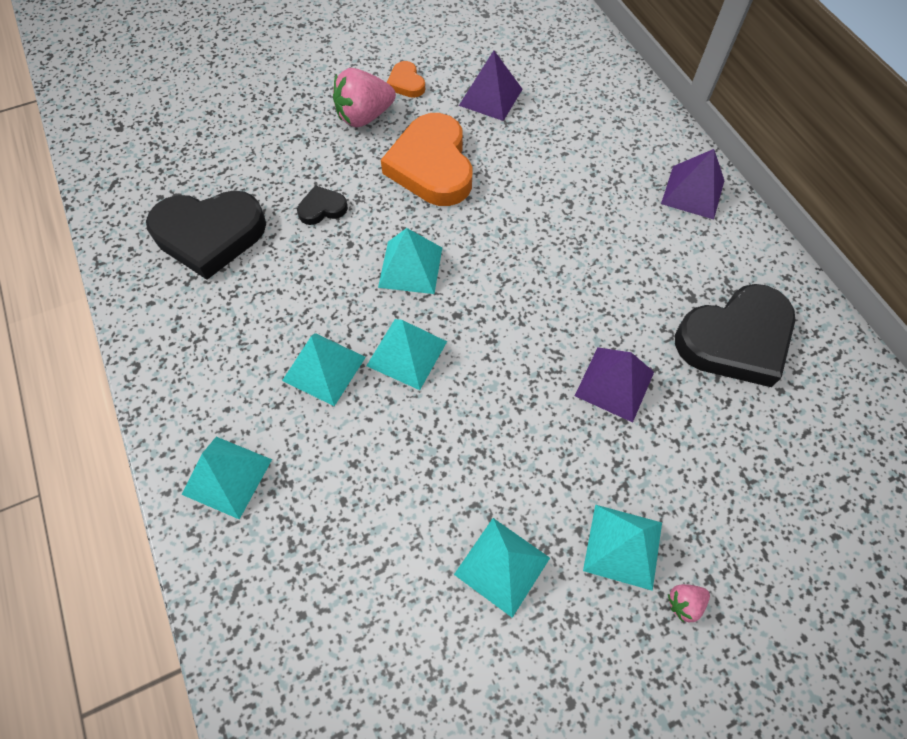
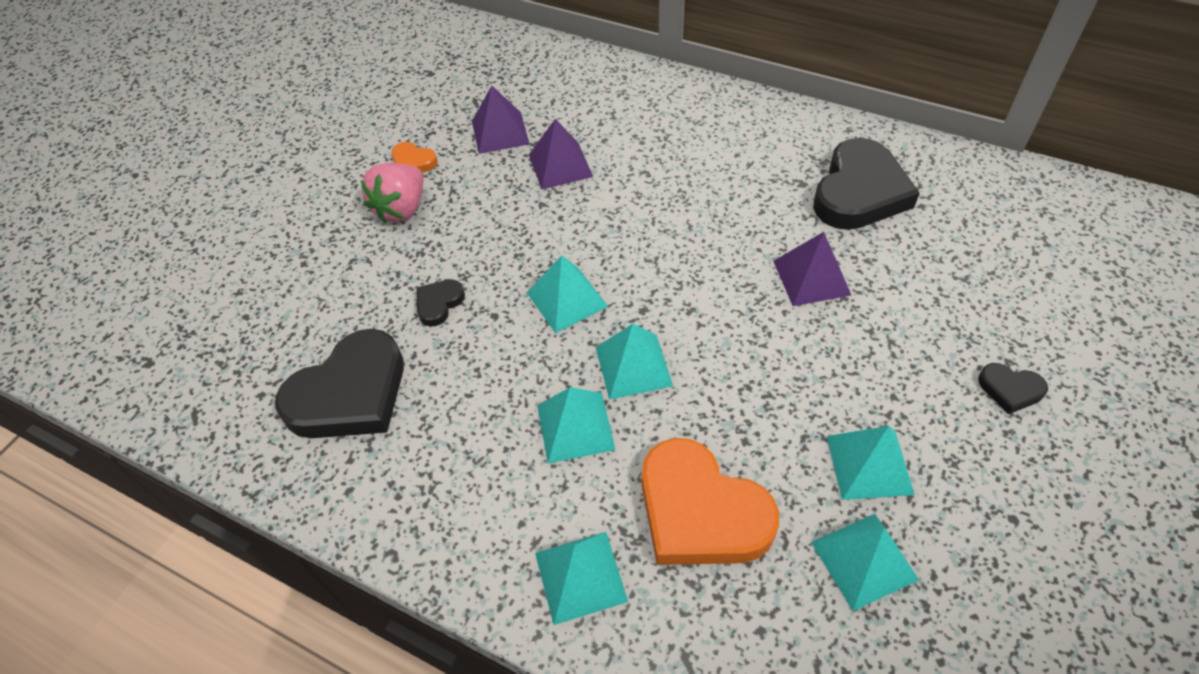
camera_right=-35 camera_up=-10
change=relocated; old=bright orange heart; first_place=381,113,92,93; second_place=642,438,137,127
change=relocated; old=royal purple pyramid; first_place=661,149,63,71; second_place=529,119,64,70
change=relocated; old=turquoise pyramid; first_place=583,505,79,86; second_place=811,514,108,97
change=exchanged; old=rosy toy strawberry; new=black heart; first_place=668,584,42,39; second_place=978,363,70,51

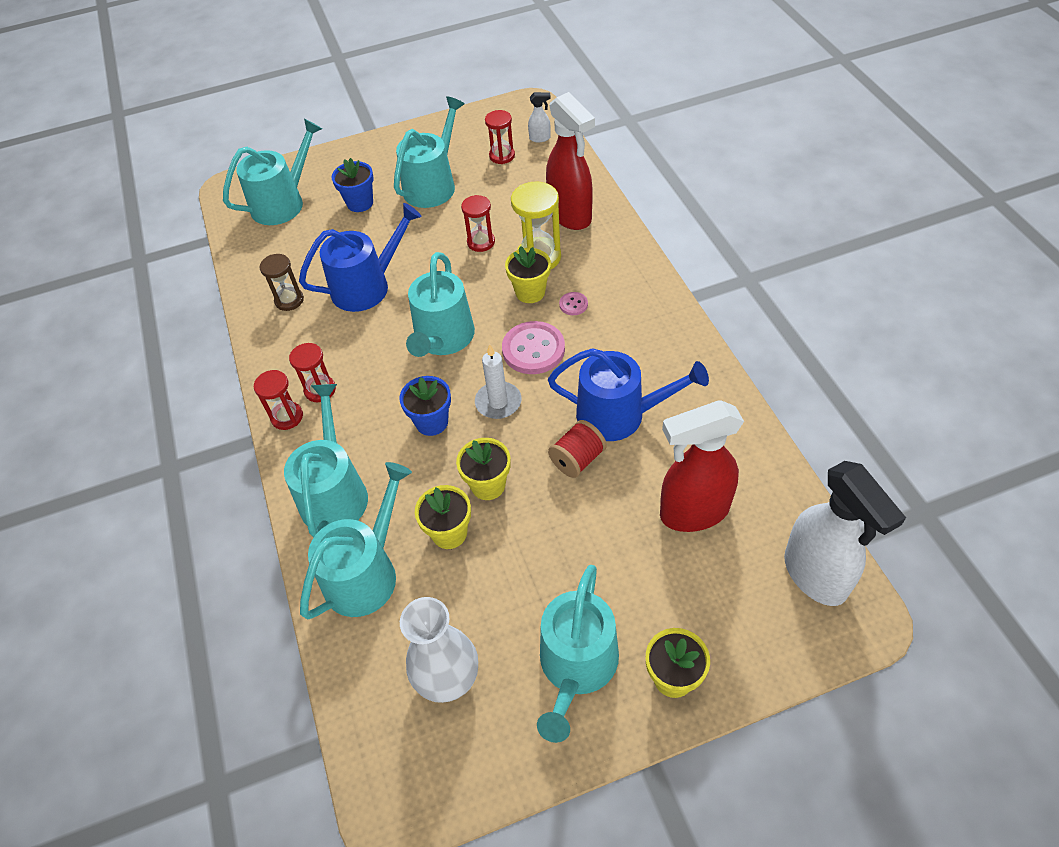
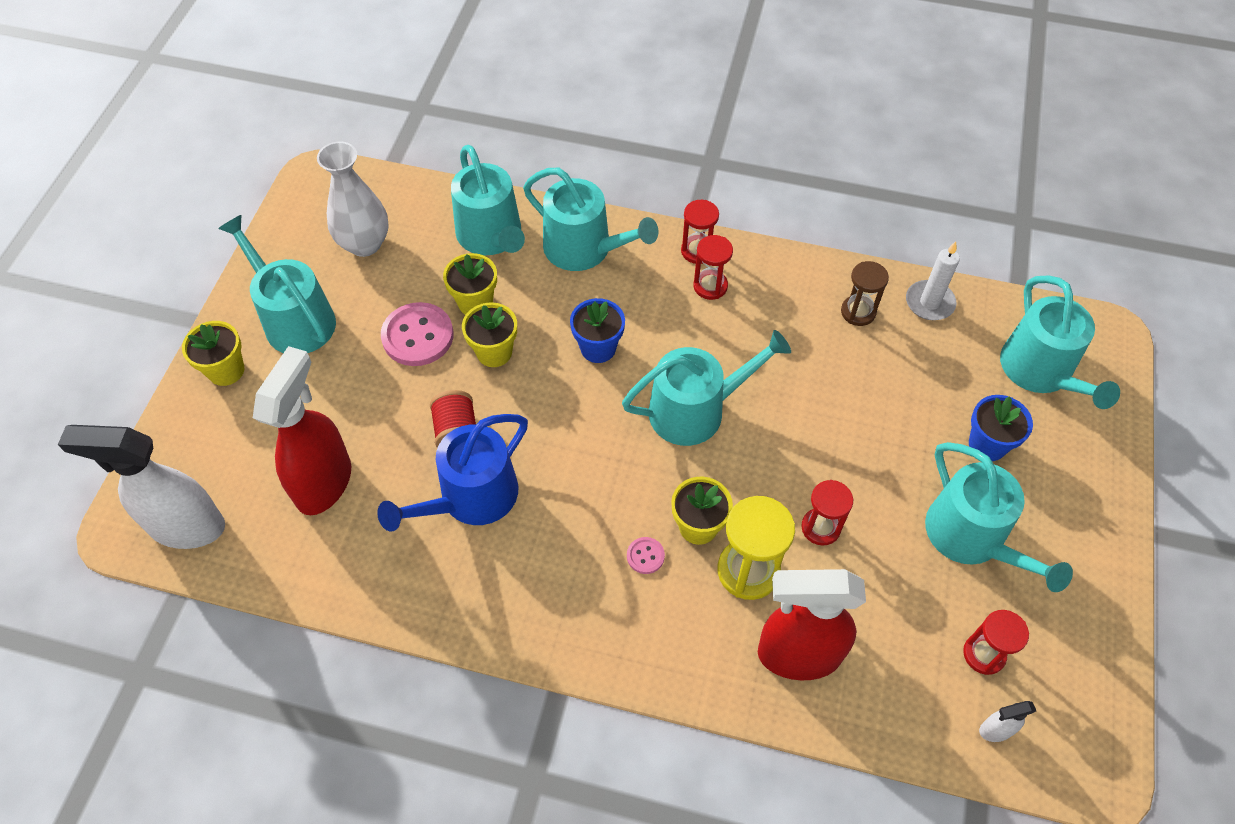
camera_right=120 camera_up=5
change=spun; old=snow-white sprayer; first_place=528,92,23,50; second_place=979,701,57,41; degrees=45
change=missing; old=royal blue sprinkling can; first_place=299,203,123,109
change=spun; old=turquoise sprinkling can; first_place=406,252,69,105; second_place=622,330,169,116; degrees=120
change=relocated; old=rosy shirt button; first_place=502,321,63,53; second_place=381,302,73,64
change=relocated; old=snow-white pillar candle; first_place=475,344,46,75; second_place=906,241,54,79

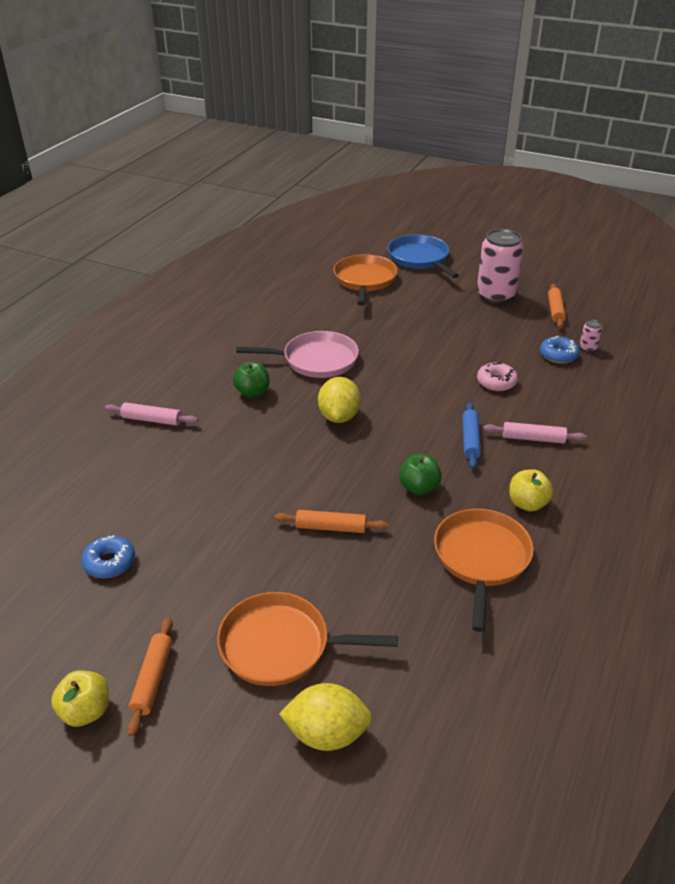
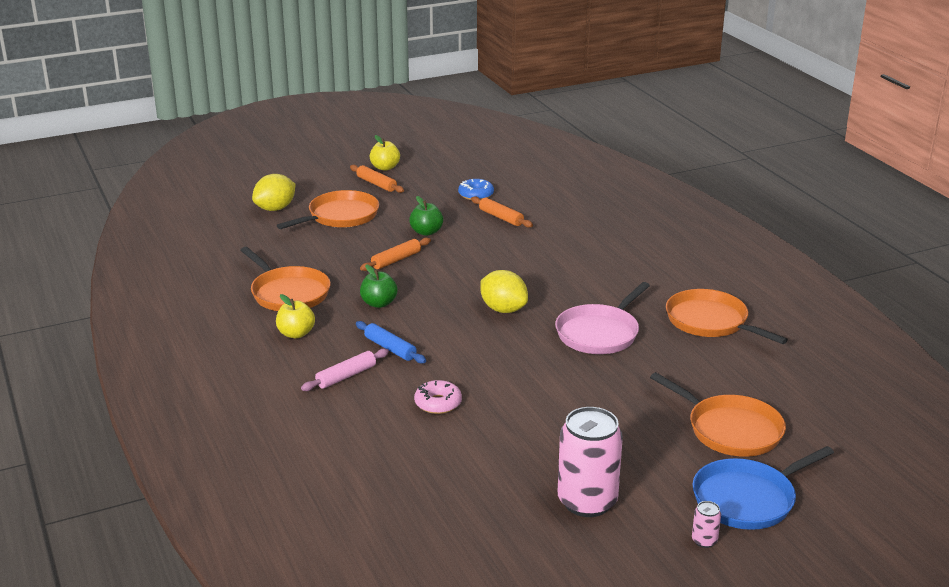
camera_right=130 camera_up=-10
change=spun; old=royal blue skillet; first_place=388,235,71,43; second_place=692,446,142,84; degrees=135
change=relocated; old=bright orange rolling pin; first_place=548,284,18,44; second_place=471,196,62,32
change=relocated; old=rosy can; first_place=580,319,22,33; second_place=692,501,29,47
change=missing; old=royal blue glazed donut; first_place=540,336,40,28
change=relocated; old=green toy apple; first_place=233,362,37,36; second_place=409,196,34,40
change=missing; old=rosy rolling pin; first_place=105,402,93,24
change=appeared; new=bright orange skillet; second_place=666,289,122,55

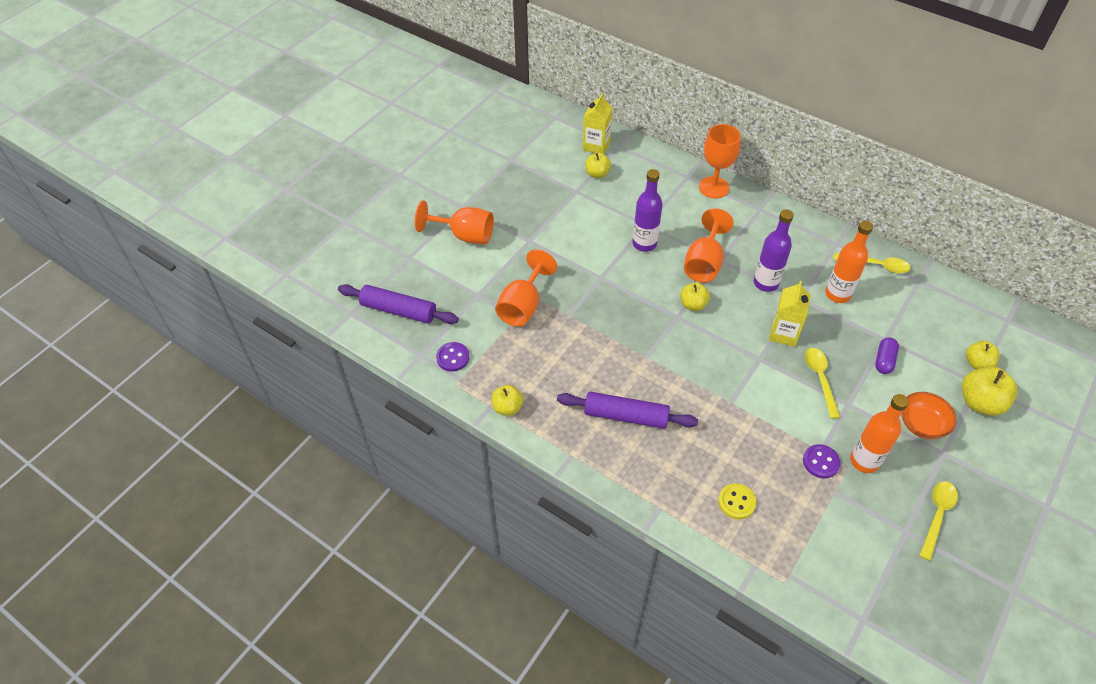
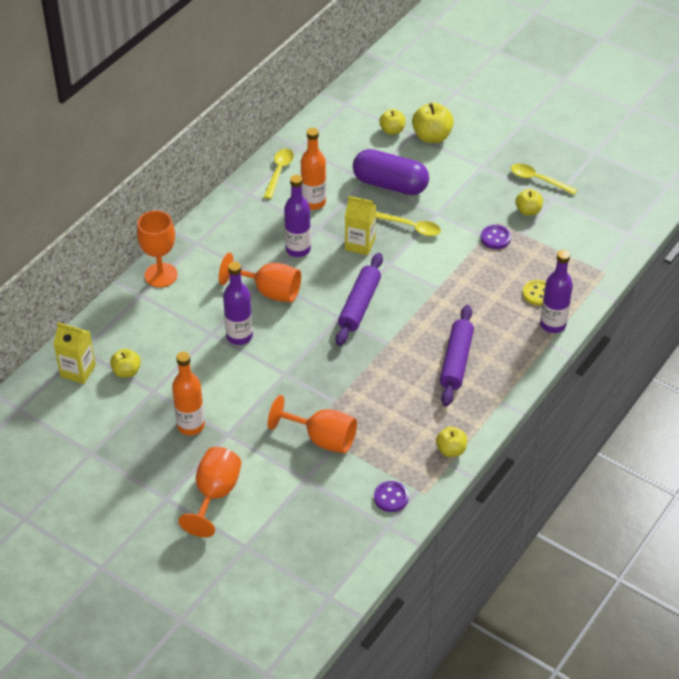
camera_right=-90 camera_up=-5
change=relocated; old=bright yellow toy apple; first_place=680,282,30,29; second_place=515,189,28,27
change=relocated; old=royal purple rolling pin; first_place=338,284,121,40; second_place=336,253,47,93
change=size; old=royal purple pill; first_place=875,337,24,37; second_place=353,149,76,46; factor=2.11
change=spun; old=bright yellow teaspoon; first_place=805,348,35,71; second_place=376,212,65,24; degrees=-150
change=missing; old=bright orange serving bowl; first_place=901,392,56,47
change=relocated; old=bright orange flask; first_place=850,394,59,79; second_place=172,352,33,83
change=appeared; new=royal purple flask; second_place=540,250,33,83

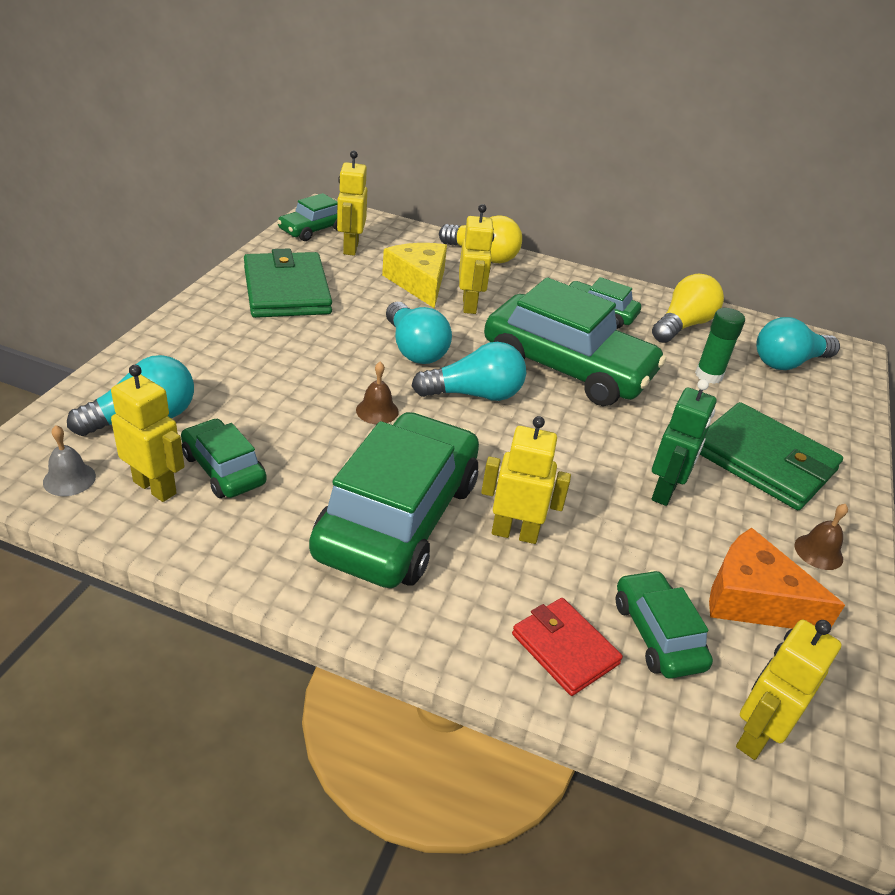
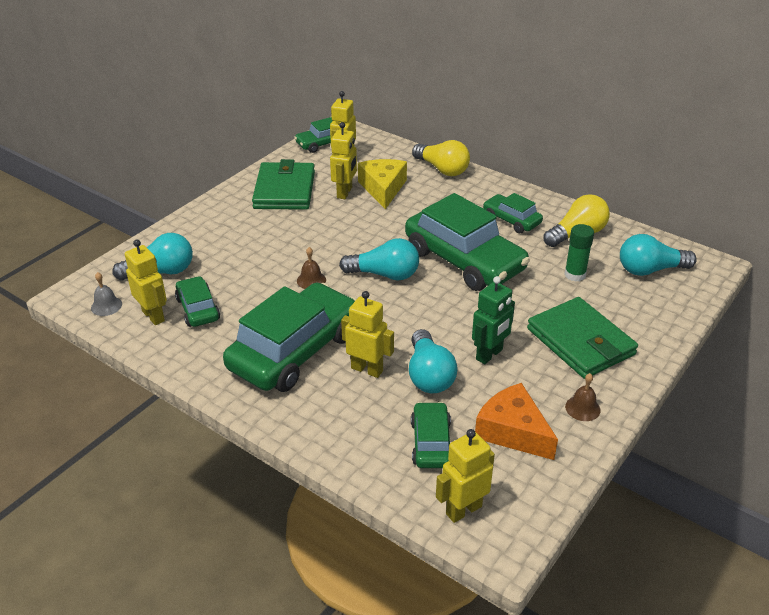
camera_right=20 camera_up=0
change=relocated; old=bright yellow robot figure; first_place=459,204,35,110; second_place=330,122,27,77
change=relocated; old=turquoise bulb; first_place=386,302,66,62; second_place=409,329,49,64
change=missing; old=crimson wallet; first_place=512,598,111,98

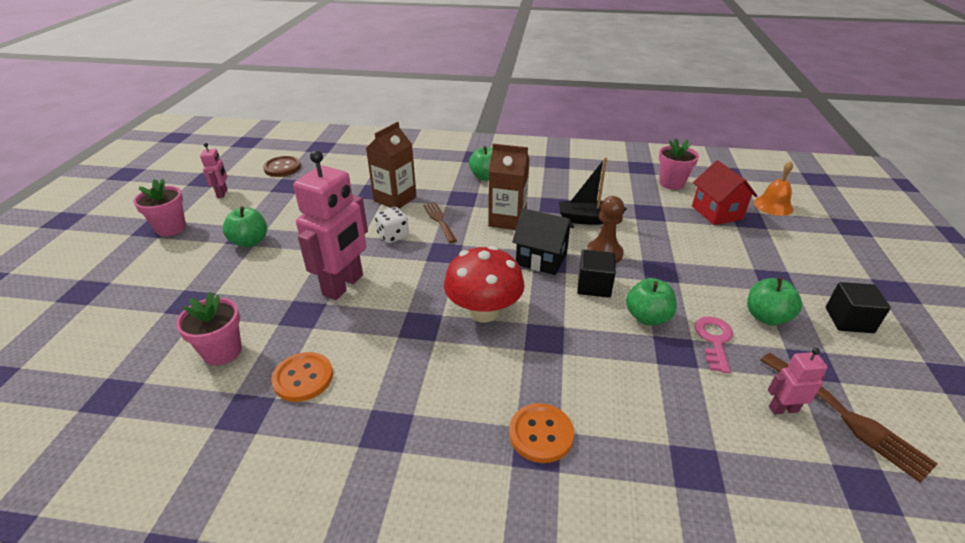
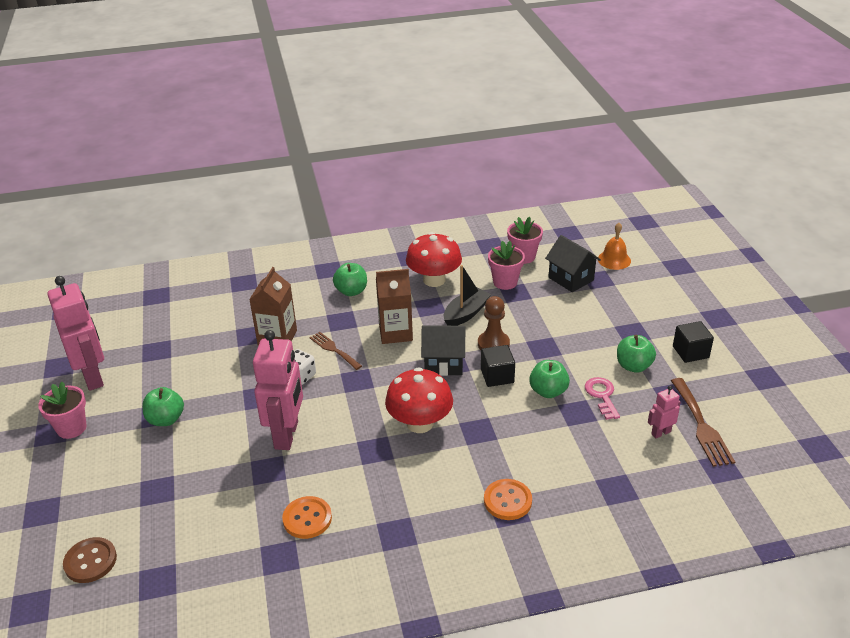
camera_right=-20 camera_up=0
change=size; old=rosy robot figure; first_place=200,143,28,55; second_place=47,276,57,115; factor=2.13
change=relocated; old=russet shirt button; first_place=263,156,38,21; second_place=63,537,54,46
change=spun; old=black toy boat; first_place=559,157,68,68; second_place=444,265,47,61; degrees=150
change=colour; old=crimson toy house; new=black toy house; first_place=692,160,65,65; second_place=545,235,56,57
change=relocated; old=rosy plant pot; first_place=176,291,66,74; second_place=488,241,37,49
change=spun; old=russet fork; first_place=760,353,178,130; second_place=671,378,64,89; degrees=45
change=appeared; new=crimson mushroom; second_place=406,232,56,55

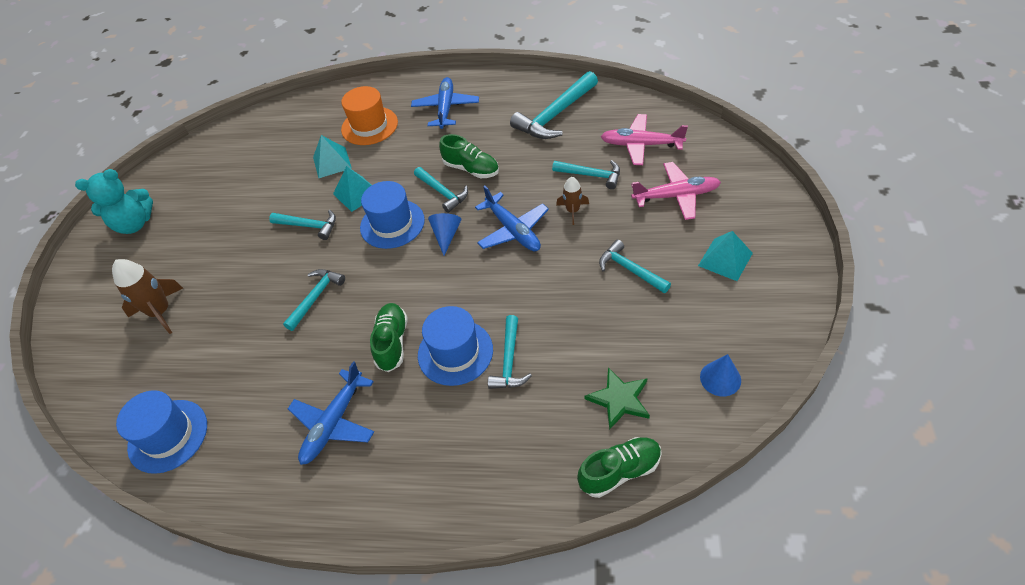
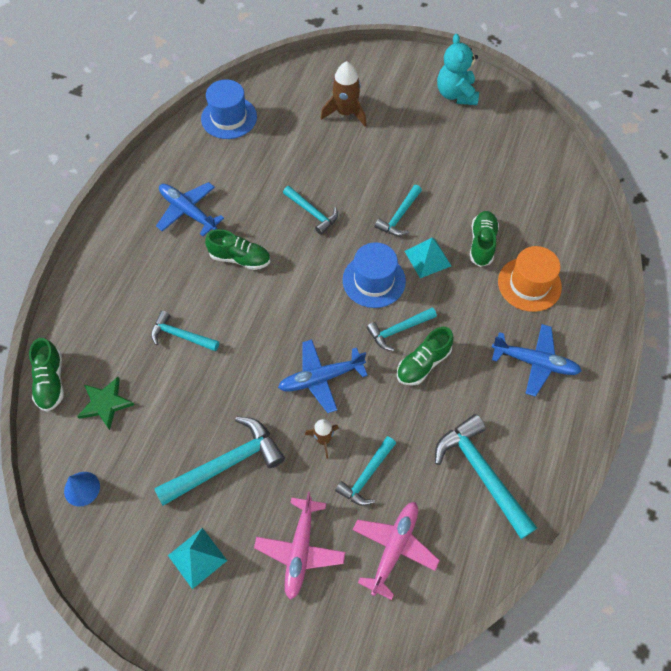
camera_right=100 camera_up=10
change=exchanged; old=turquoise pyramid; new=green shoe; first_place=313,135,39,43; second_place=470,211,29,56
change=missing; old=royal blue solid cone; first_place=428,213,33,42
change=size; old=turquoise hammer; first_place=599,240,72,53; second_place=154,416,131,90; factor=1.65
change=missing; old=royal blue top hat; first_place=418,306,75,80

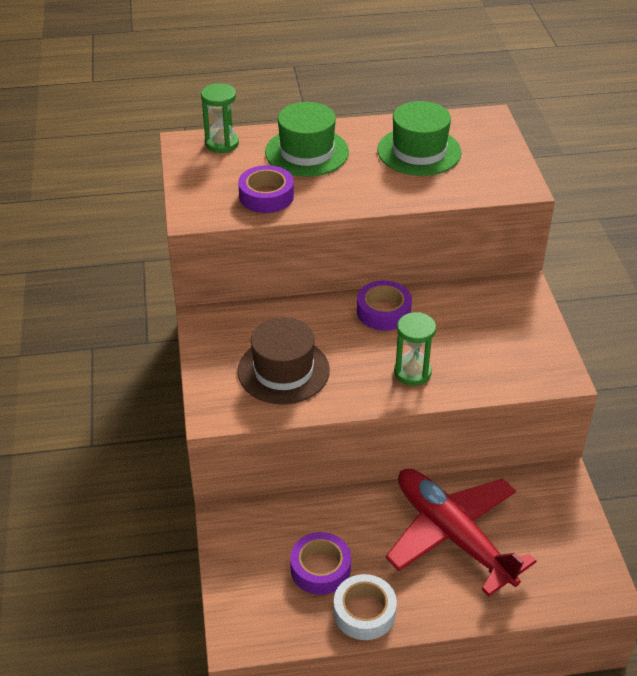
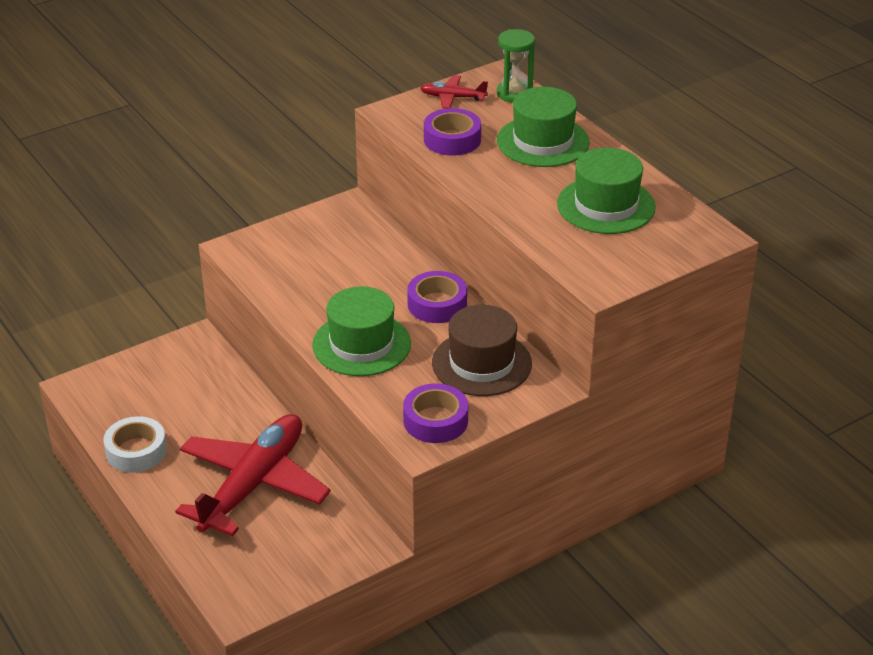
camera_right=65 camera_up=-5
change=exchanged; old=green hourglass; new=green top hat; first_place=394,312,42,74; second_place=312,286,99,90
change=relocated; old=russet top hat; first_place=237,317,93,87; second_place=432,305,100,91
change=relocated; old=royal purple tape; first_place=290,532,61,63; second_place=403,383,65,60
change=appeared; new=crimson plane; second_place=420,75,68,34

